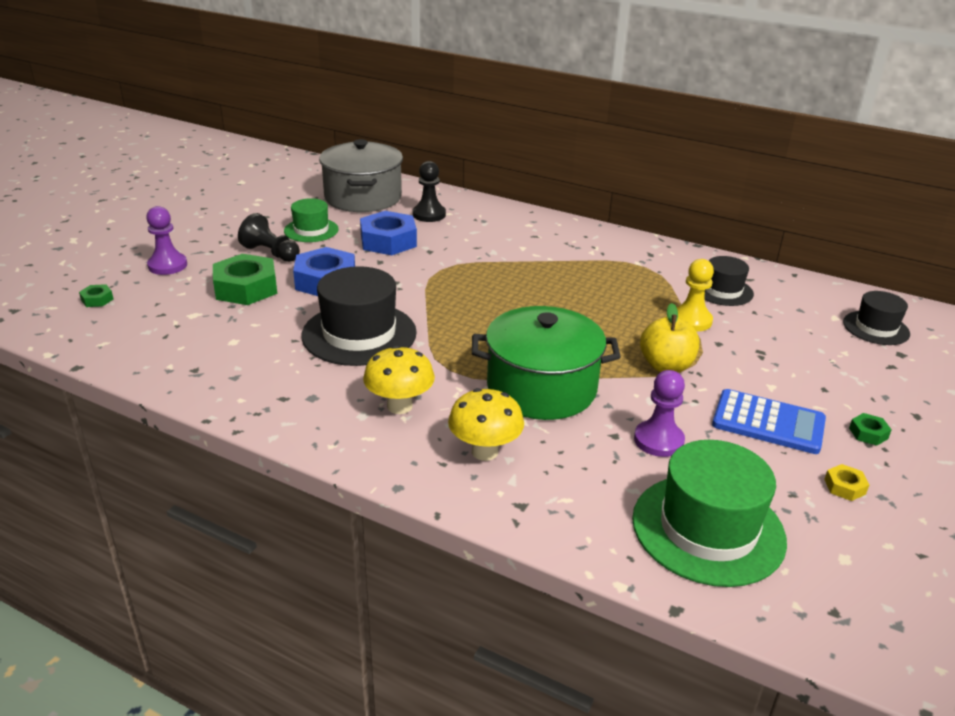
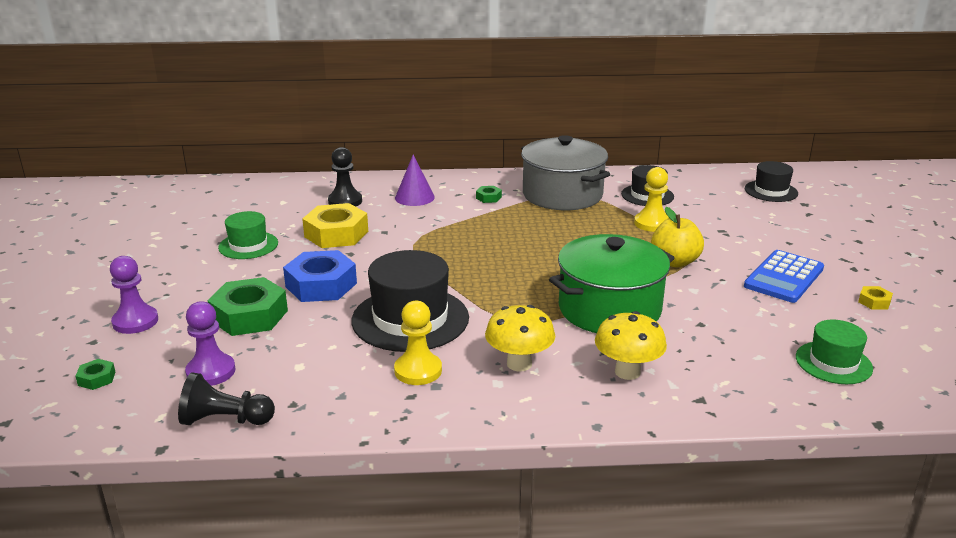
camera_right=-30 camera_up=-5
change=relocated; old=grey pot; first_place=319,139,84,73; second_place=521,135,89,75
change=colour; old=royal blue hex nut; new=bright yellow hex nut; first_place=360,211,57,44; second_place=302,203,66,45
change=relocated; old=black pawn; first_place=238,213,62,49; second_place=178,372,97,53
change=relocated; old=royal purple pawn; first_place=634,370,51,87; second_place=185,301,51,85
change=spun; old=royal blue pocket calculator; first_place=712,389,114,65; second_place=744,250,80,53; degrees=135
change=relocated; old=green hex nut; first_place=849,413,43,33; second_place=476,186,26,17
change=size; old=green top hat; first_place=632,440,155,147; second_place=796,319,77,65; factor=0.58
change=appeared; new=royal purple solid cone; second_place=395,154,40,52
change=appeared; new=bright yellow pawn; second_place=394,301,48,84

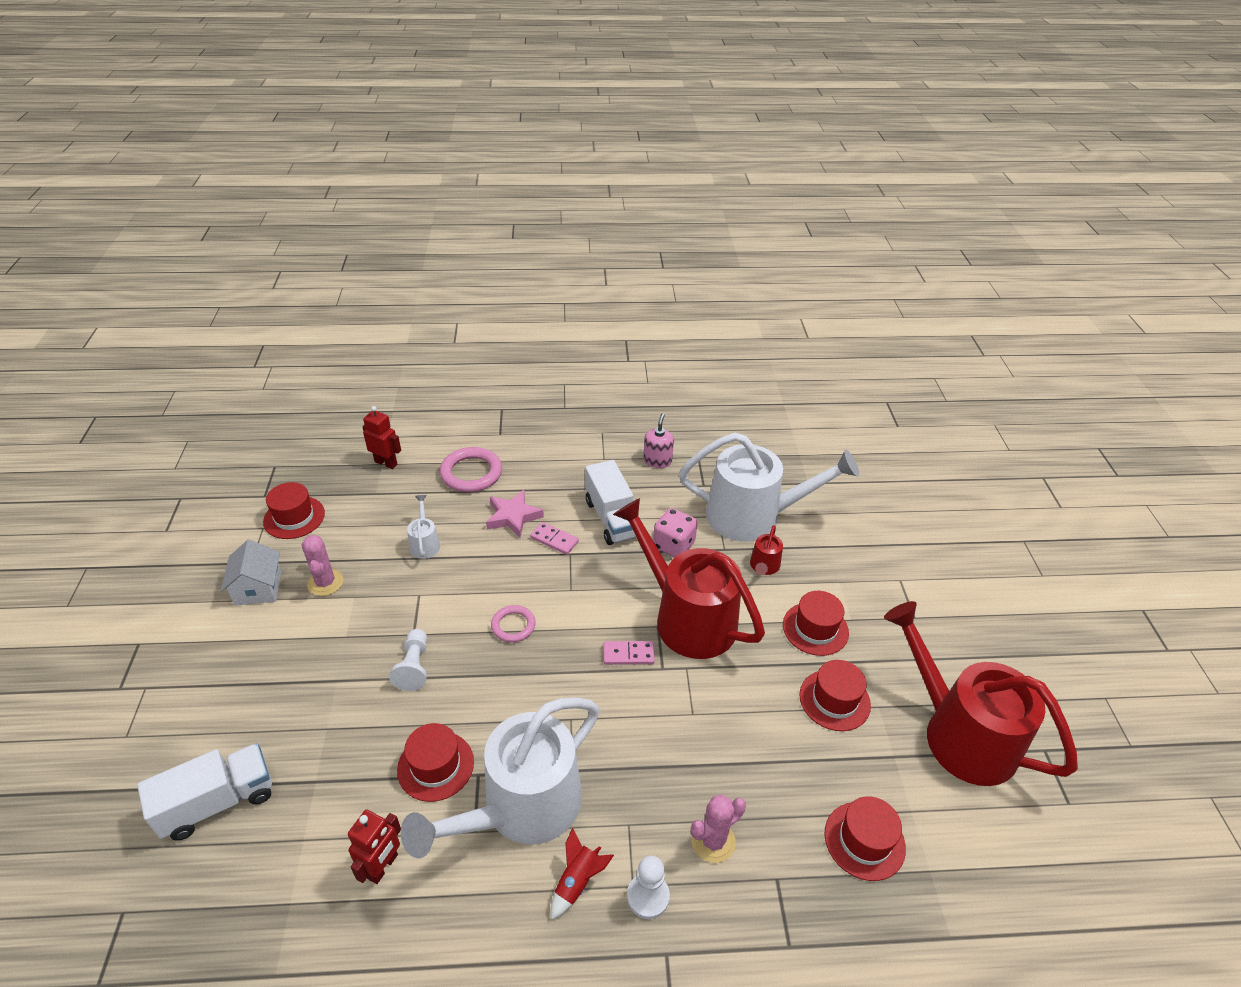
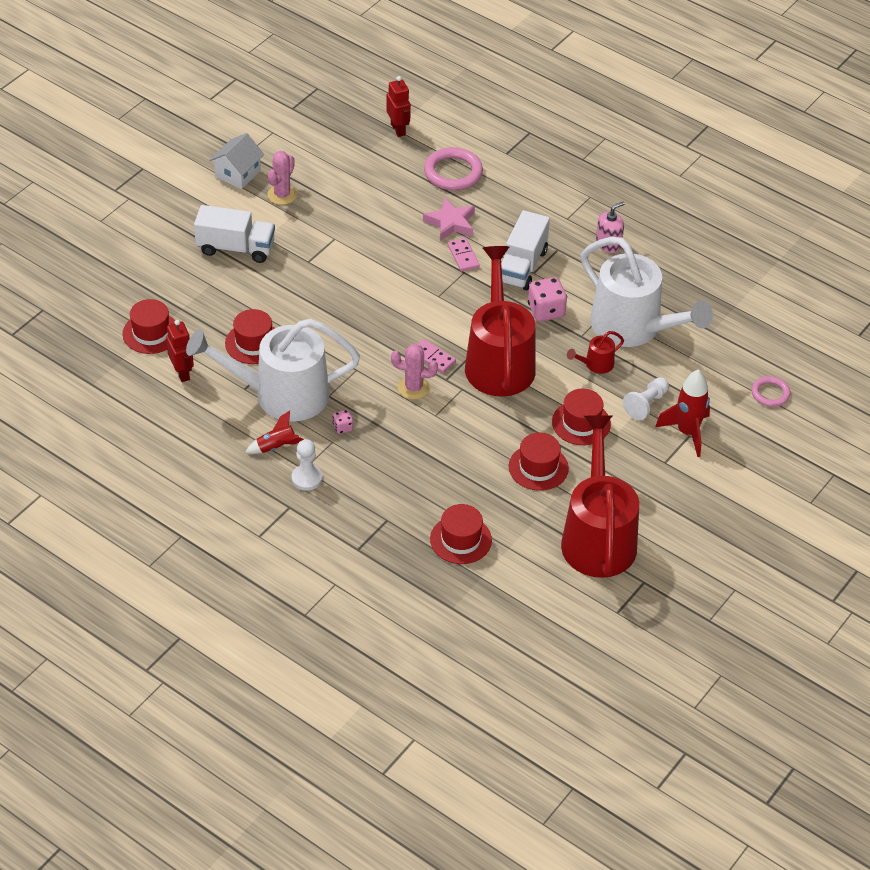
camera_right=40 camera_up=5
change=relocated; old=crimson top hat; first_place=263,482,62,57; second_place=122,299,53,55
change=missing; old=snow-white sprinkling can; first_place=407,495,33,64
change=relocated; old=rosy ring; first_place=491,605,45,37; second_place=752,376,39,31
change=relocated; old=snow-white pawn; first_place=389,629,38,62; second_place=623,377,46,43
change=relocated; old=snow-white lorry; first_place=137,743,135,98; second_place=194,205,81,58
change=relocated; old=rosy cactus; first_place=691,795,55,68; second_place=391,344,47,56
change=spun; old=crimson robot figure; first_place=348,810,53,74; second_place=166,320,28,62; degrees=-90
change=appeared; new=crimson rocket; second_place=655,369,55,88
change=appeared; new=rosy game die; second_place=333,410,20,24

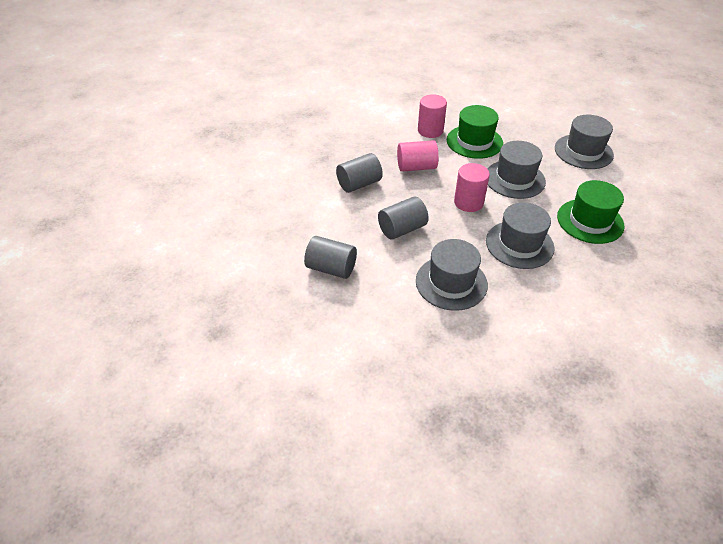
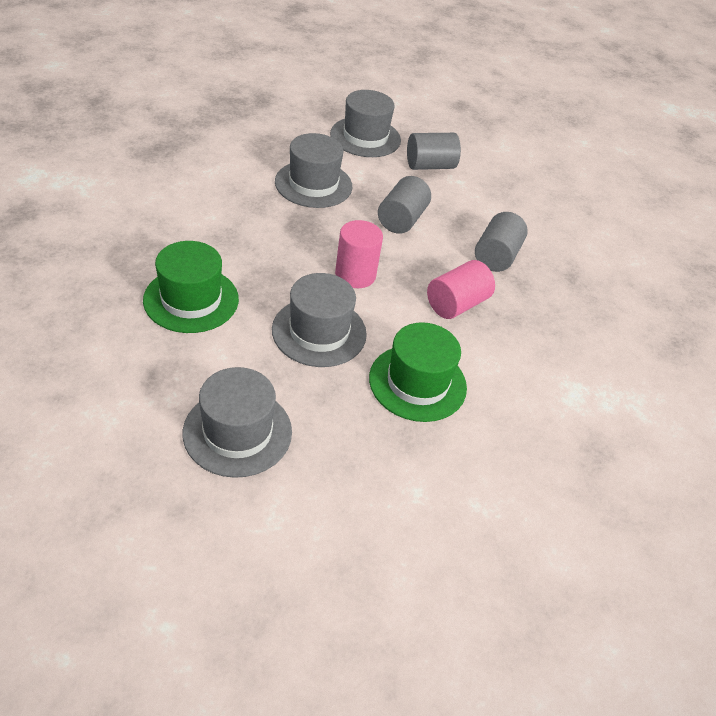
camera_right=140 camera_up=0
change=missing; old=rosy cylinder shape; first_place=418,94,29,44
change=relocated; old=grey top hat; first_place=486,202,69,67; second_place=330,90,71,67

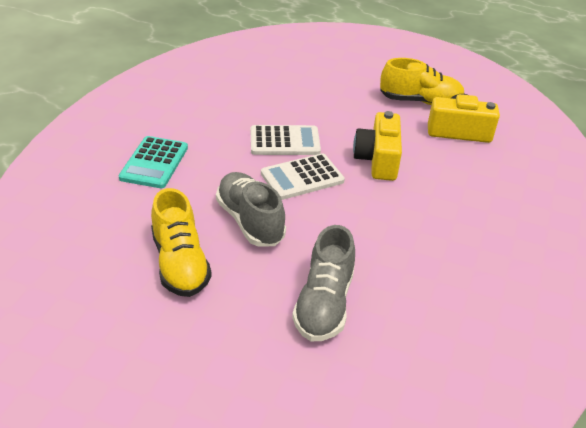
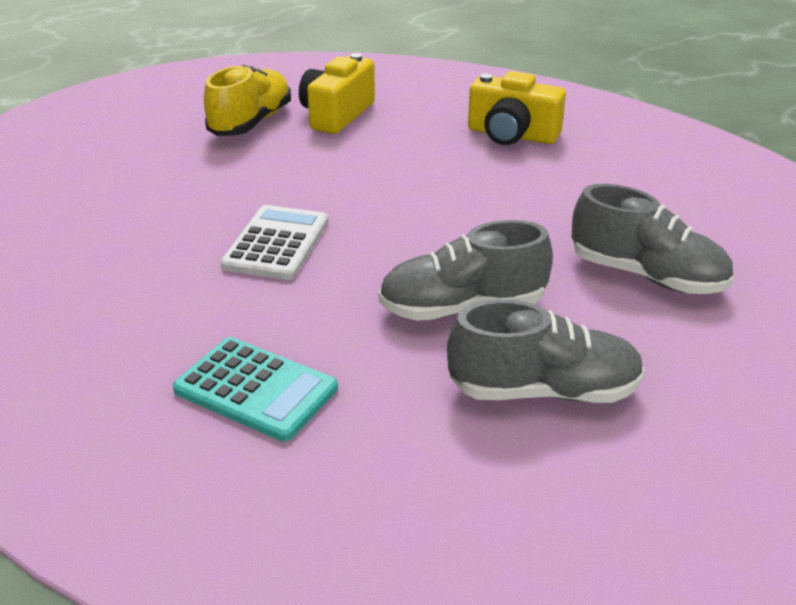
camera_right=-70 camera_up=-5
change=relocated; old=bright yellow compact camera; first_place=353,111,49,70; second_place=468,71,98,74
change=missing; old=snow-white pocket calculator; first_place=261,153,84,47
change=colour; old=bright yellow shoe; new=grey shoe; first_place=151,188,61,109; second_place=447,300,198,103

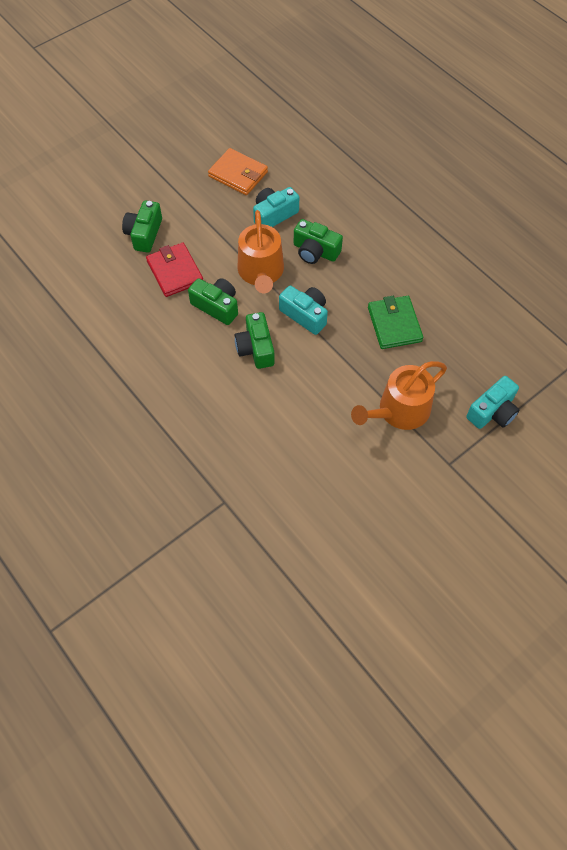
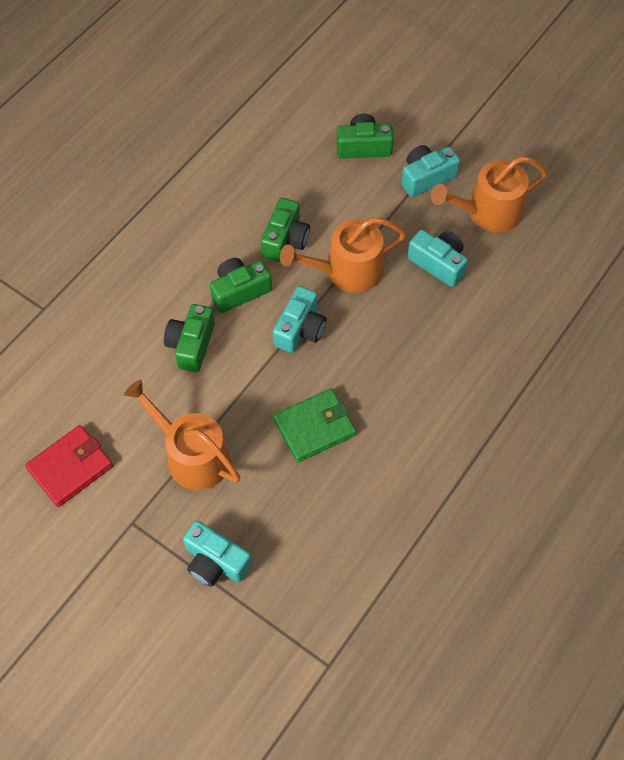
camera_right=75 camera_up=0
change=exchanged; old=bright orange wallet; new=bright orange sprinkling can; first_place=208,148,60,47; second_place=431,156,117,76
change=relocated; old=green compact camera; first_place=294,219,49,45; second_place=164,304,51,68
change=relocated; old=crimson wallet; first_place=146,243,57,54; second_place=25,425,88,82
change=appeared; new=turquoise compact camera; second_place=402,145,58,52

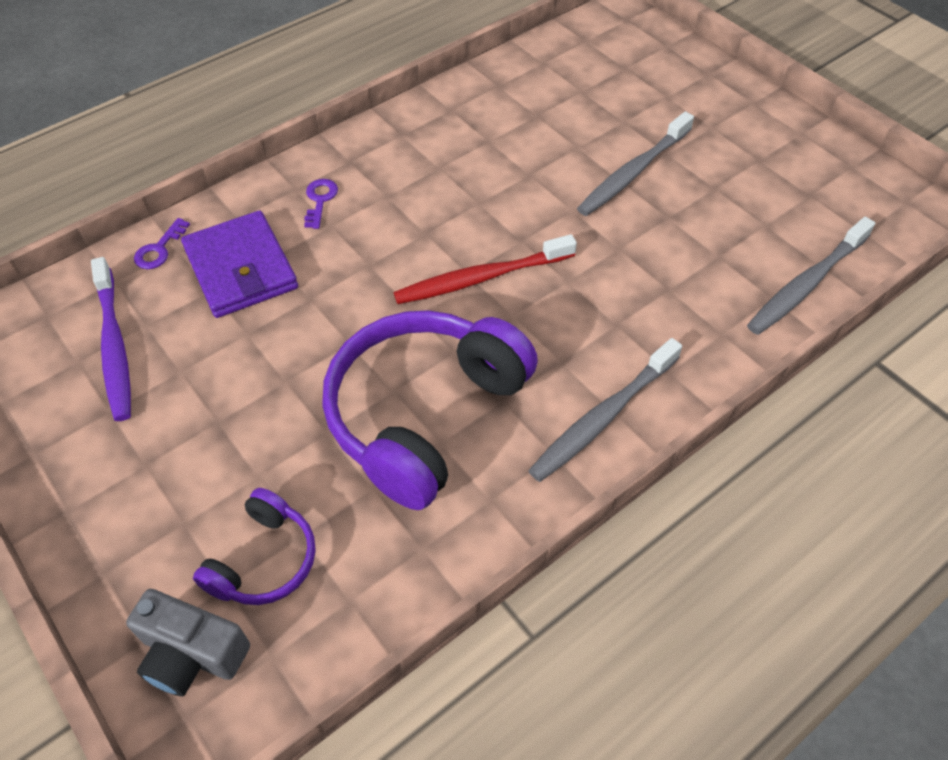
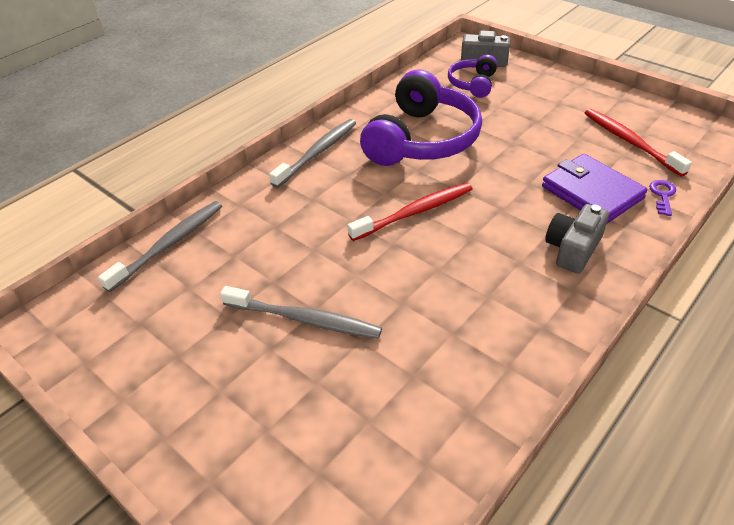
camera_right=170 camera_up=-10
change=spun; old=grey dental brush; first_place=577,111,117,105; second_place=220,286,162,53; degrees=75
change=exchanged; old=royal purple door key; new=grey compact camera; first_place=304,179,34,50; second_place=545,204,64,69
change=colour; old=royal purple dental brush; new=crimson dental brush; first_place=91,257,40,164; second_place=585,109,107,67

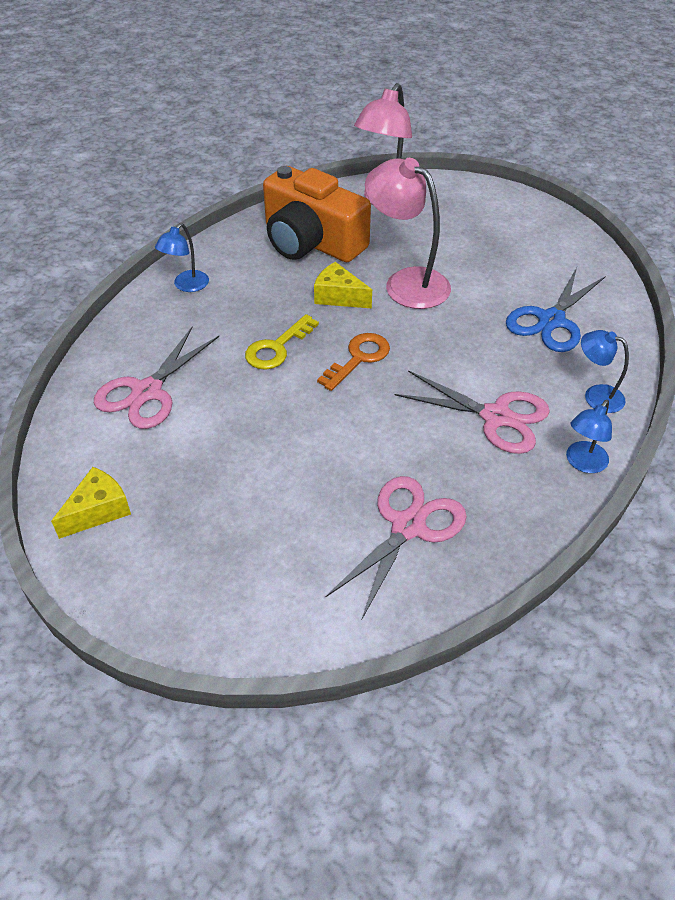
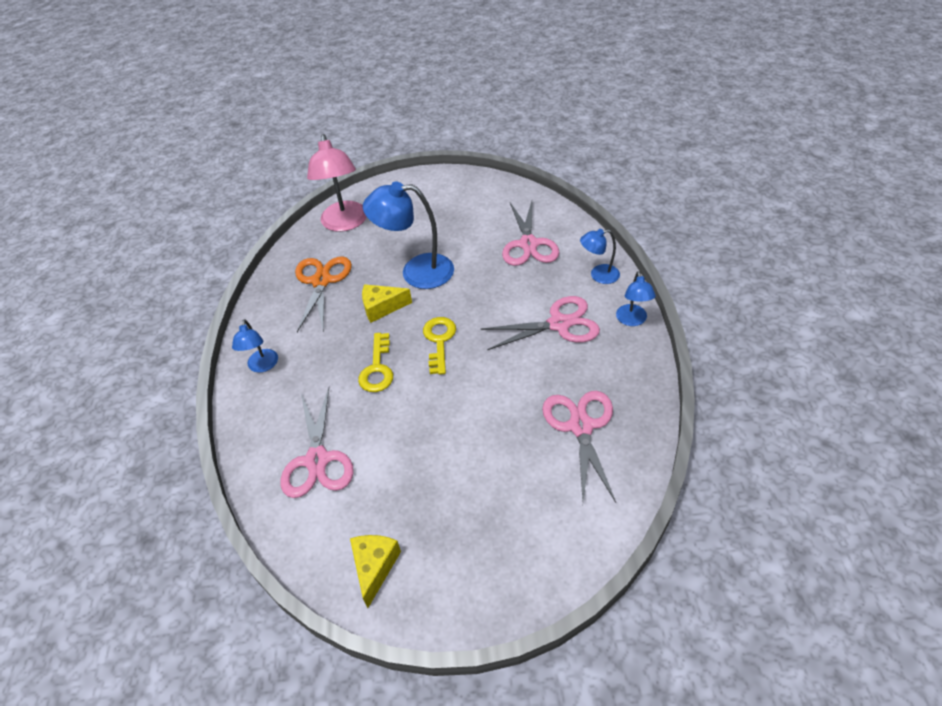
camera_right=-35 camera_up=0
change=colour; old=rosy desk lamp; new=royal blue desk lamp; first_place=365,158,86,151; second_place=363,182,91,107
change=exchanged; old=bright orange compact camera; new=bright orange scissors; first_place=263,166,108,96; second_place=295,257,57,75
change=colour; old=royal blue scissors; new=rosy scissors; first_place=506,268,100,84; second_place=502,201,58,65
change=colour; old=bright orange door key; new=bright yellow door key; first_place=317,333,73,58; second_place=423,317,33,58

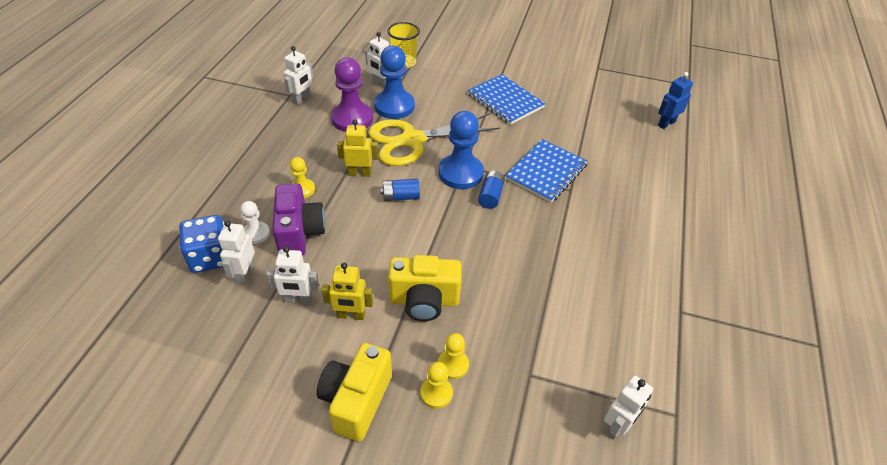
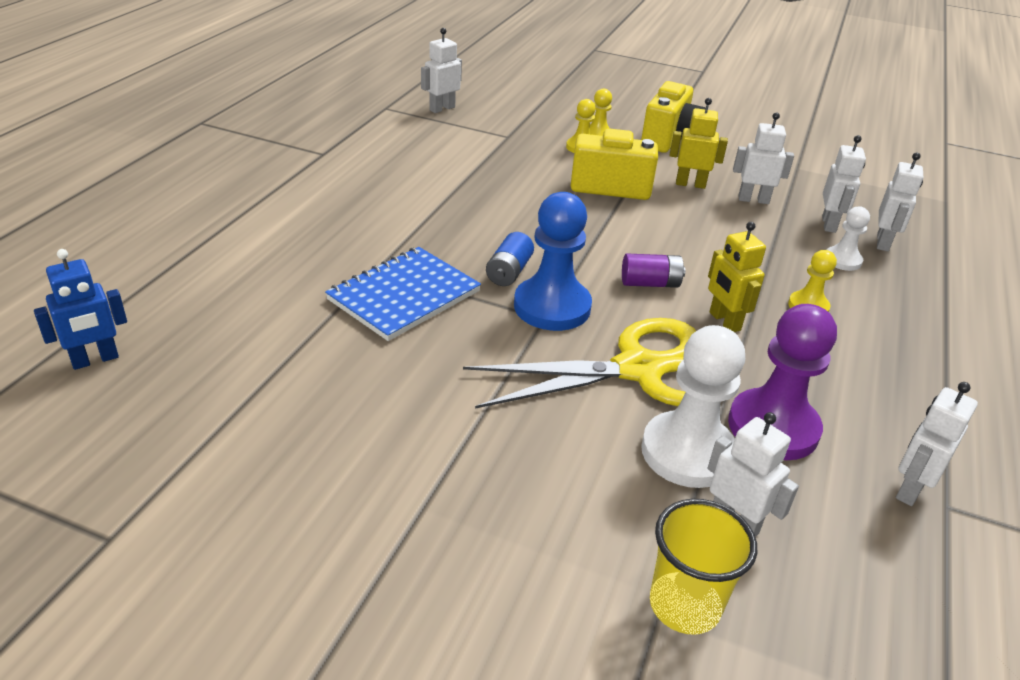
camera_right=-175 camera_up=-10
change=colour; old=royal blue pawn; new=snow-white pawn; first_place=374,46,41,73; second_place=641,325,104,163
change=missing; old=royal blue notebook; first_place=467,74,78,51
change=spun; old=bright yellow robot figure; first_place=337,119,41,58; second_place=708,222,58,110; degrees=60
change=colour; old=royal blue power cell; new=royal purple power cell; first_place=380,179,40,22; second_place=622,253,63,35
change=missing; old=royal purple compact camera; first_place=272,184,54,72
change=exchanged; old=royal blue game die; new=snow-white robot figure; first_place=179,215,45,58; second_place=877,152,46,99

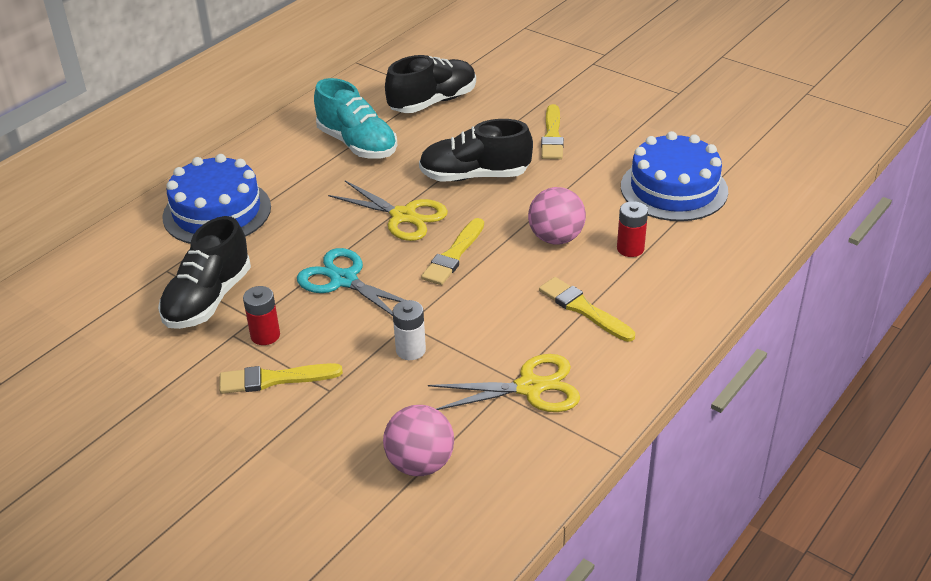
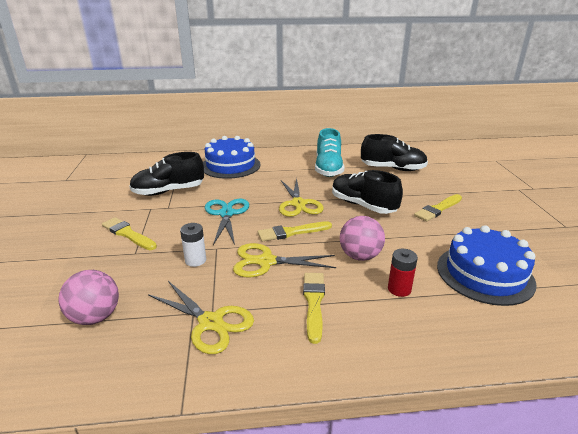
camera_right=45 camera_up=-10
change=missing; old=crimson power cell; first_place=243,286,37,59
change=appeared; new=bright yellow scissors; second_place=233,243,103,35

